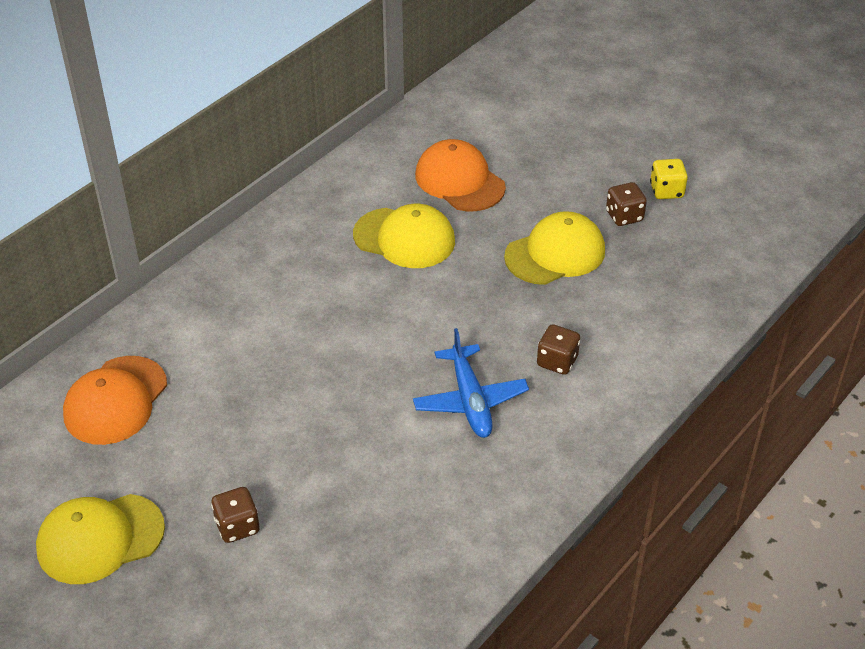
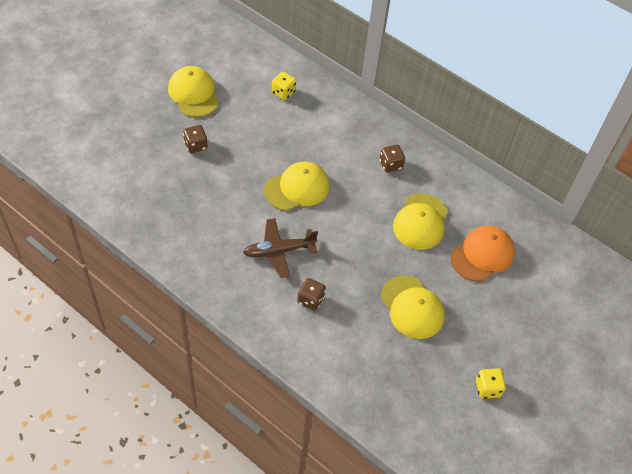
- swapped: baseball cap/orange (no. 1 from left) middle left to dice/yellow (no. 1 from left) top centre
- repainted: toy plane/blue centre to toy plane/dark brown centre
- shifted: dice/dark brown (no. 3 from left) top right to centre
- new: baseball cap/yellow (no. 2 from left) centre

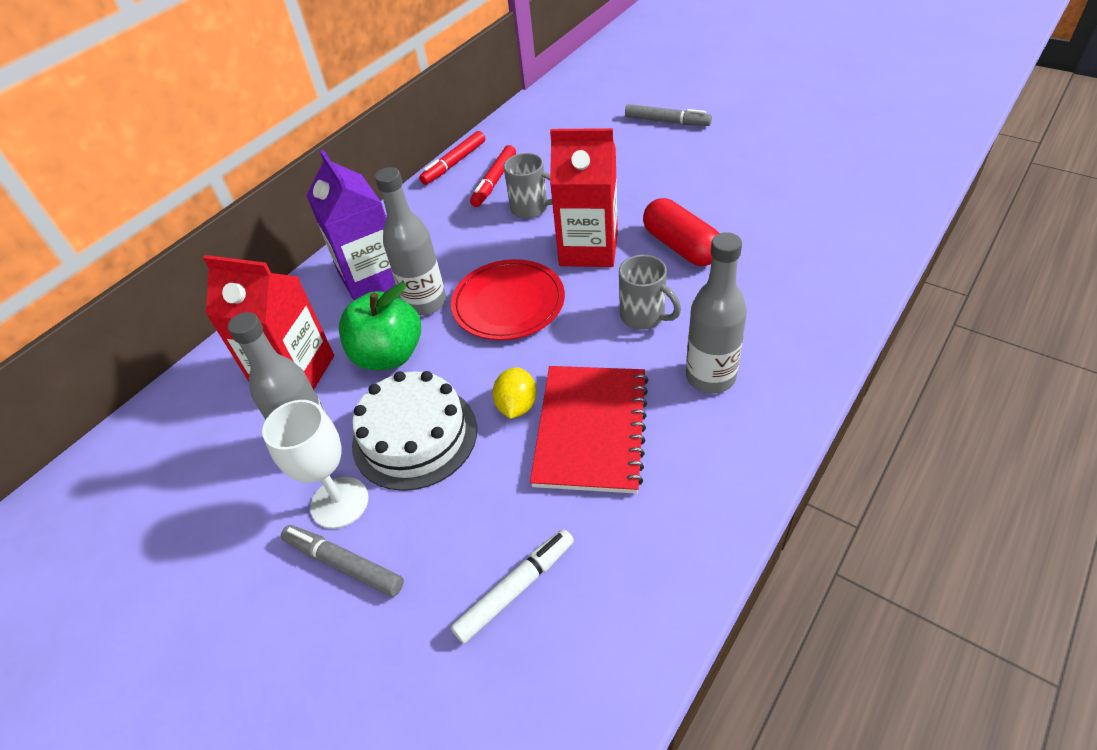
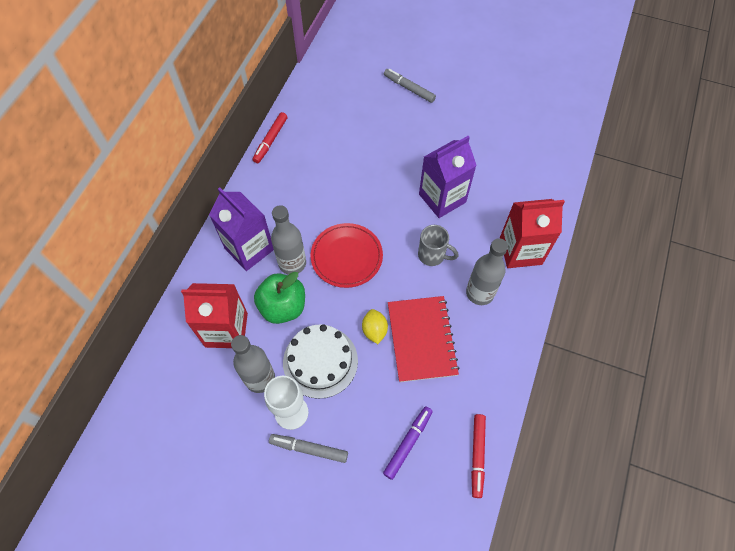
- repainted: felt pen/white bottom centre to felt pen/violet bottom centre
- shifted: felt pen/red (no. 2 from left) top centre to bottom centre
- gone: mug/grey (no. 1 from left) top centre
- shifted: carton/red (no. 2 from left) top centre to middle right
- rotated: felt pen/grey (no. 2 from left) top centre = top centre 150 degrees counterclockwise
- swapped: capsule/red top centre to carton/violet (no. 2 from left) top centre

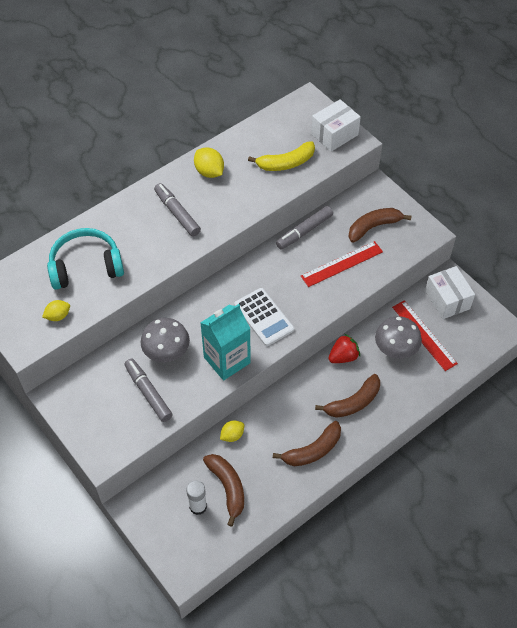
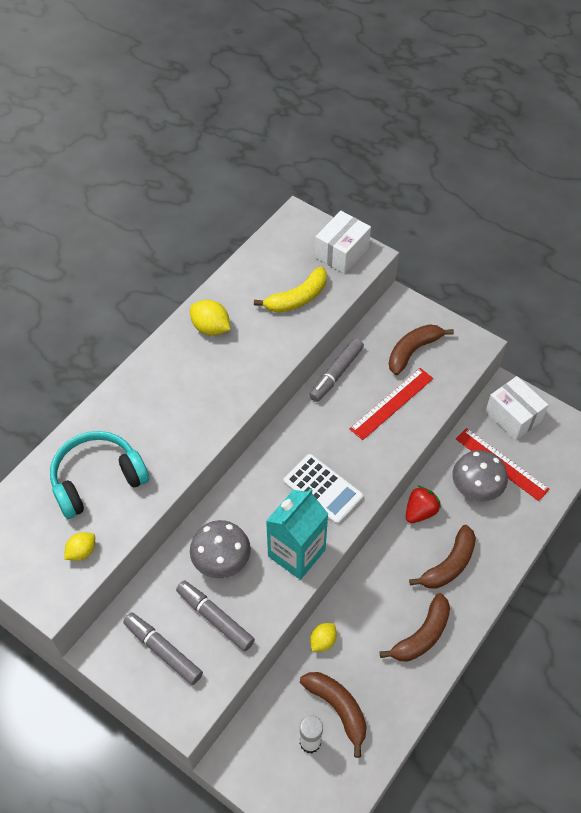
- shifted: felt pen/grey (no. 2 from left in the first image) centre to felt pen/grey (no. 1 from left) bottom left

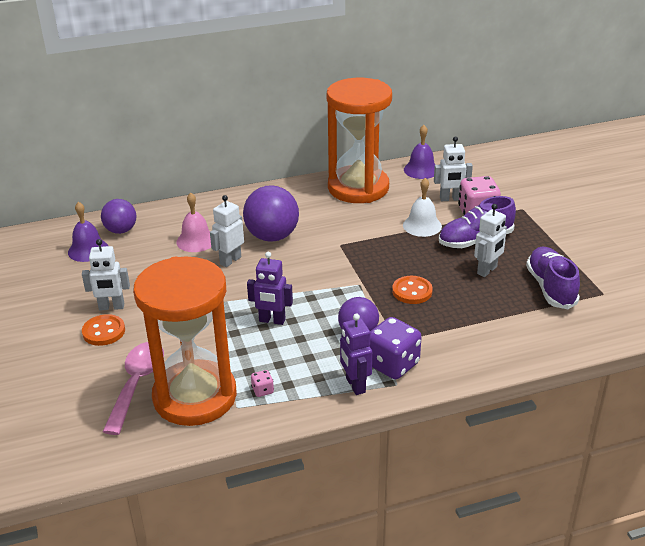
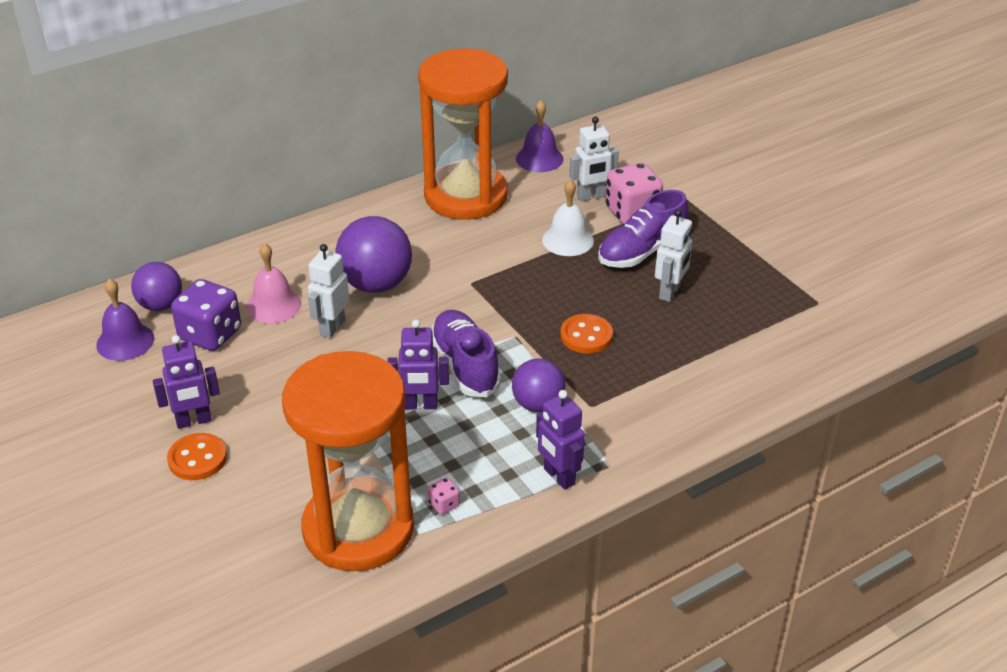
- repainted: toy robot/white (no. 1 from left) middle left to toy robot/violet (no. 1 from left) middle left
- gone: teaspoon/rose-pink bottom left
- shifted: dice/violet centre to middle left
- shifted: sneaker/violet (no. 2 from left in the first image) middle right to sneaker/violet (no. 1 from left) centre

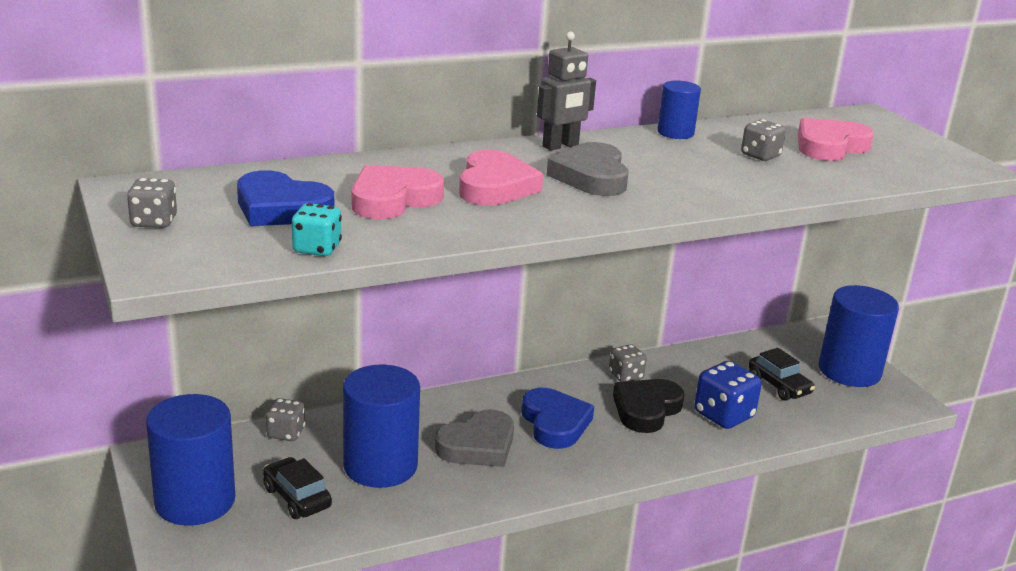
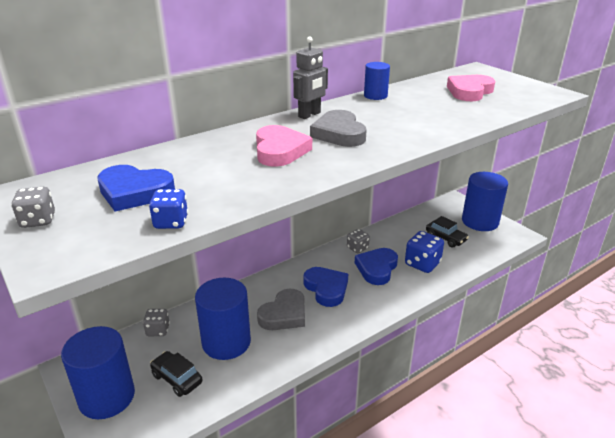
- repainted: dice/turquoise middle left to dice/blue (no. 1 from left) middle left
- gone: heart shape/rose-pink (no. 1 from left) centre
- repainted: heart shape/ebony bottom centre to heart shape/blue (no. 3 from left) centre
- gone: dice/grey (no. 4 from left) top right

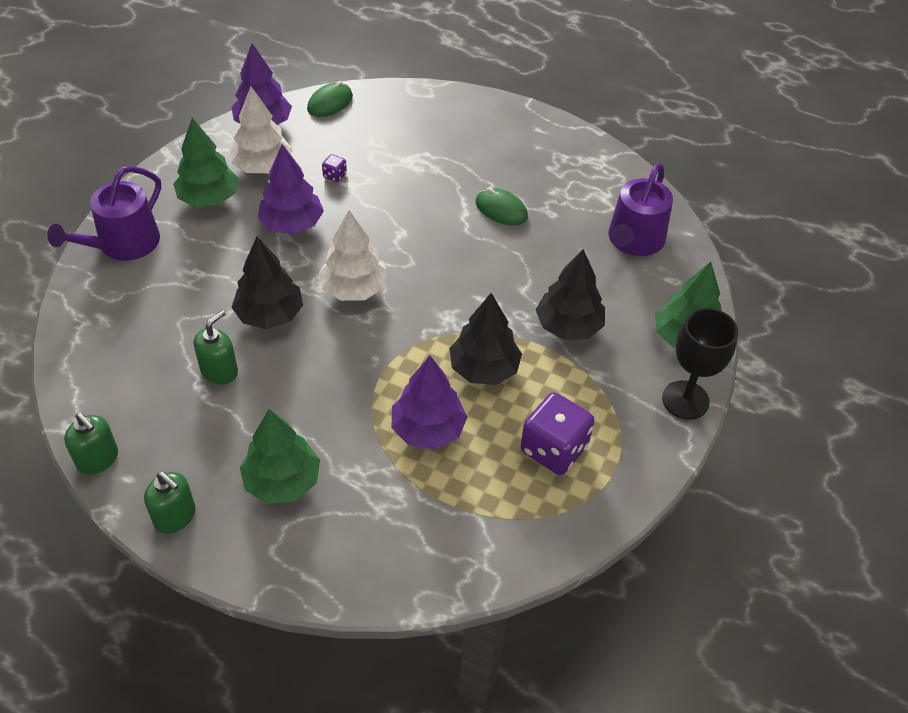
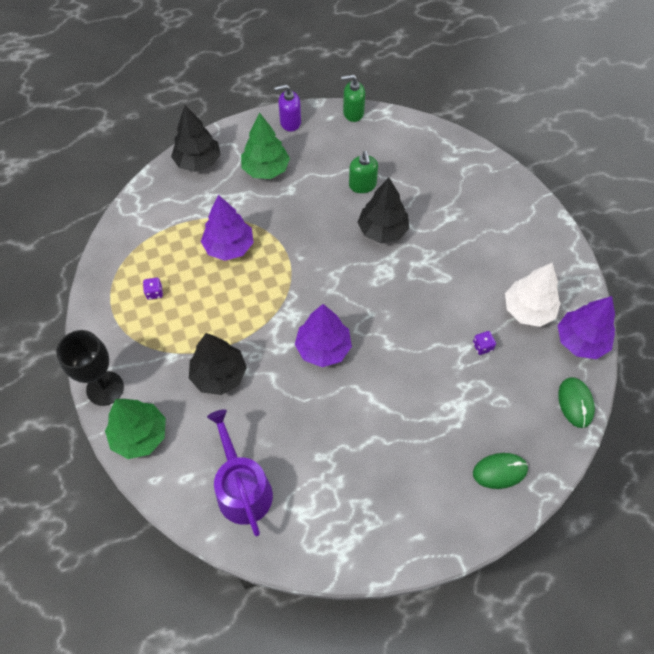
- gone: watering pot/violet (no. 1 from left) top left
- repainted: soap dispenser/leaf-green (no. 2 from left) bottom left to soap dispenser/violet top centre
- gone: tree/leaf-green (no. 1 from left) top left
- shifted: tree/violet (no. 2 from left) top left to centre
- gone: tree/white (no. 2 from left) centre
- shifted: tree/ebony (no. 2 from left in the first image) centre to tree/ebony (no. 1 from left) top left
- shifted: PC mouse/leaf-green (no. 2 from left in the first image) top centre to PC mouse/leaf-green (no. 1 from left) bottom right
- scaled: dice/violet (no. 2 from left in the first image) centre = middle left x0.43

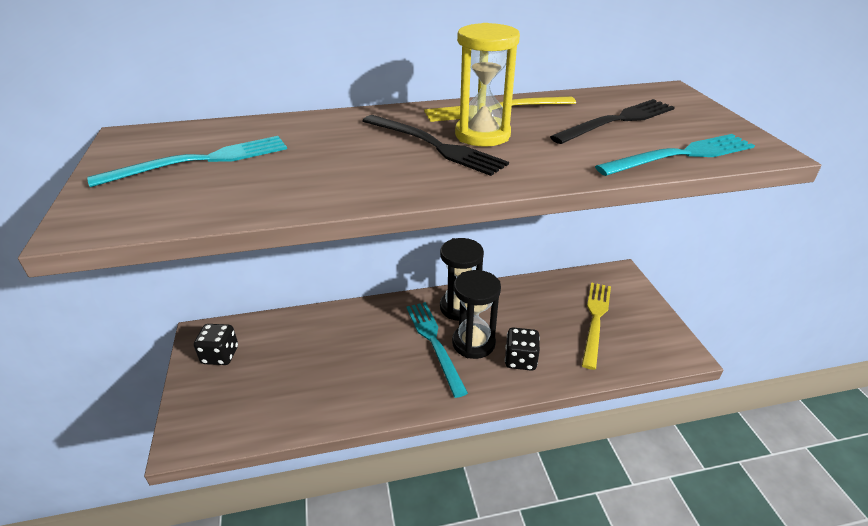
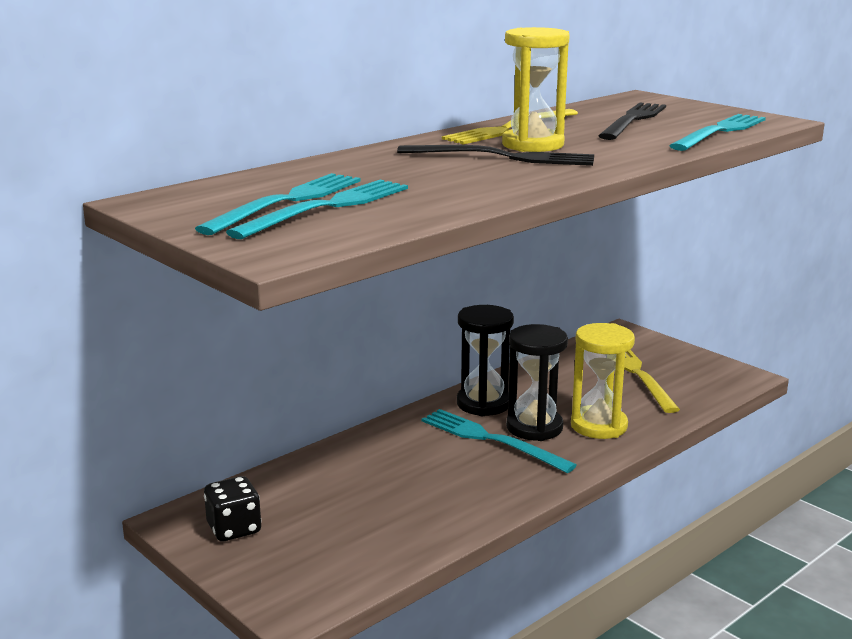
- swapped: dice/ebony (no. 2 from left) centre to sandglass/yellow (no. 2 from left) middle right
- new: dinner fork/turquoise (no. 2 from left) top centre

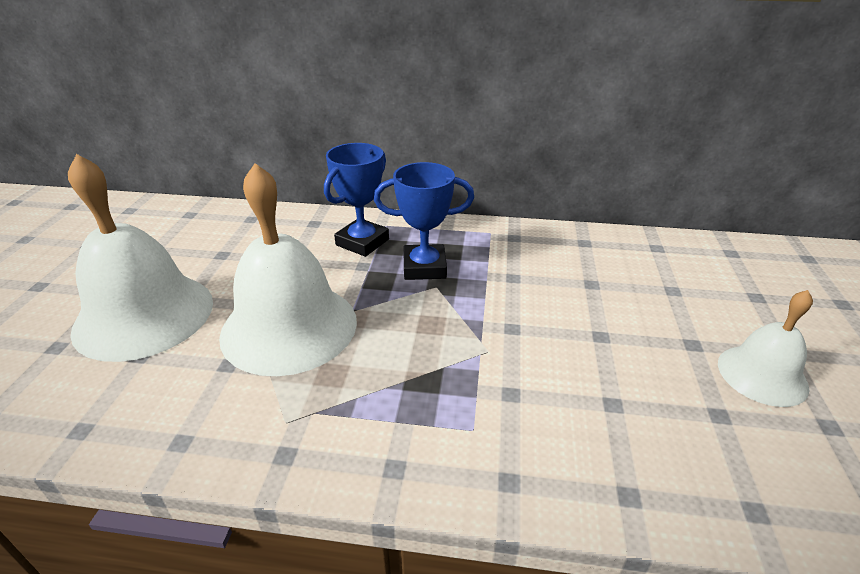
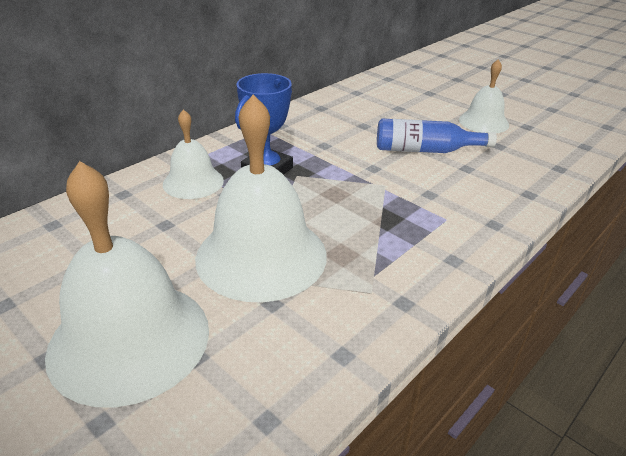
- swapped: prize cup/blue (no. 1 from left) centre to hand bell/white (no. 2 from left) middle left
- new: flask/blue top right

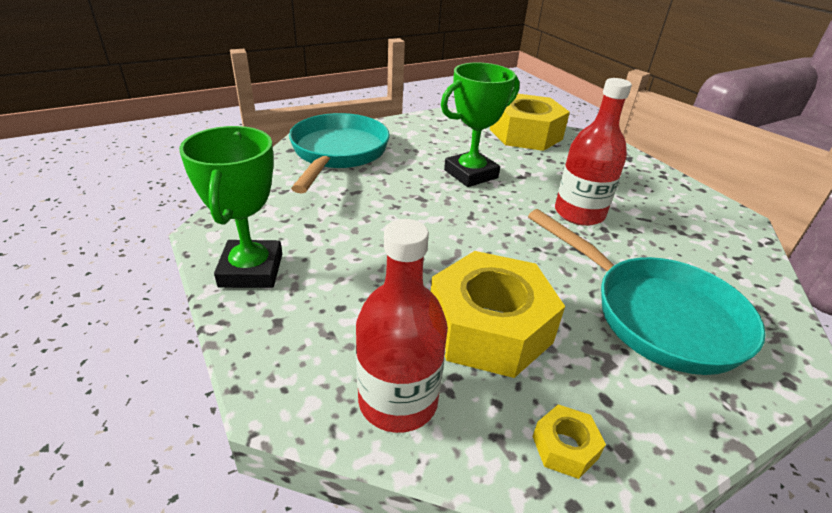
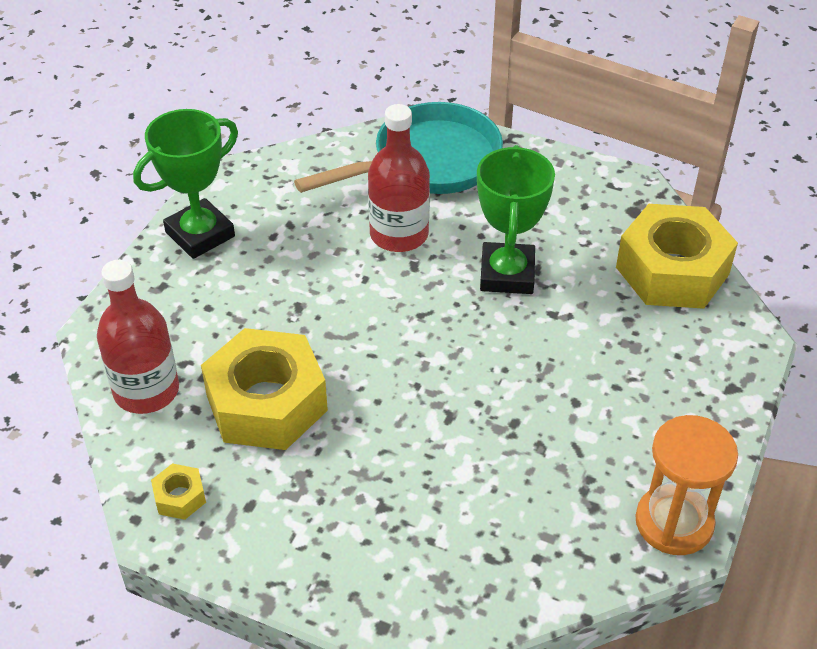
- rotated: prize cup/leaf-green (no. 2 from left) top centre = centre 75 degrees clockwise
- gone: frying pan/turquoise (no. 2 from left) middle right
- shifted: flask/red (no. 2 from left) top right to top centre
- new: sandglass/orange bottom right

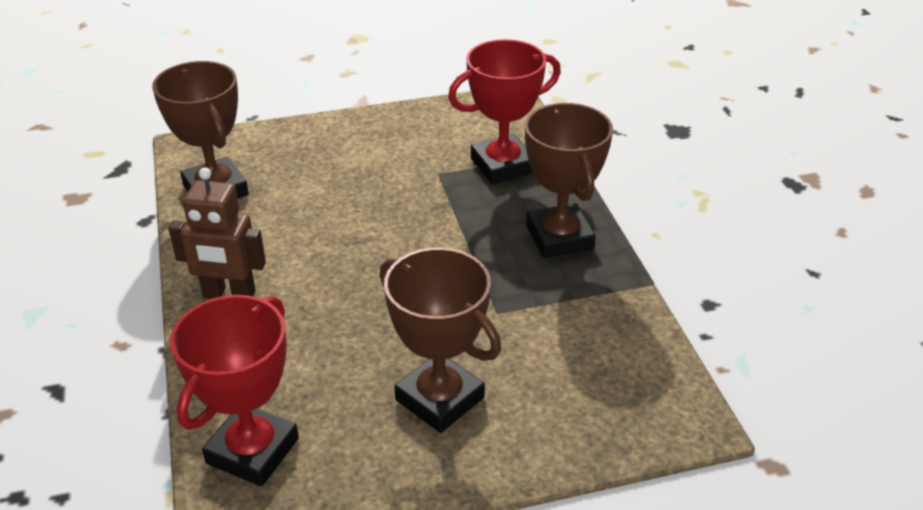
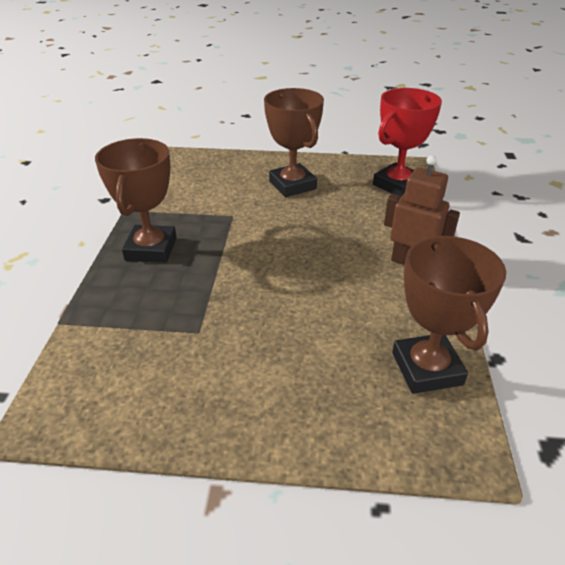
- gone: prize cup/red (no. 2 from left) top centre

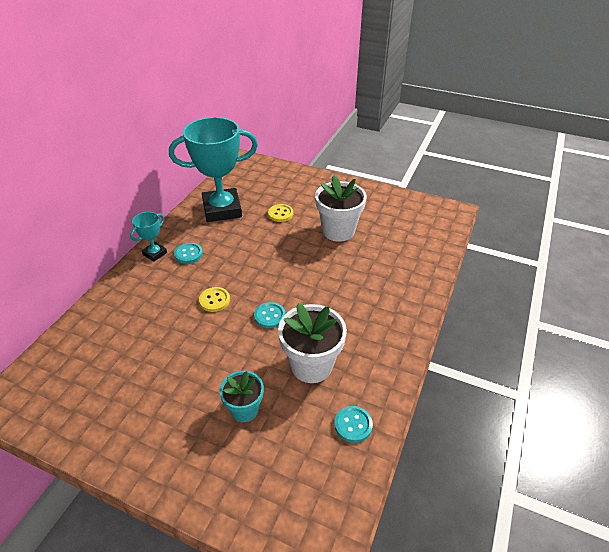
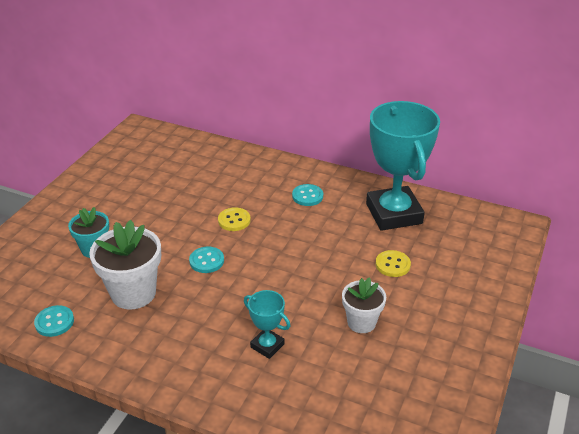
- shifted: prize cup/turquoise (no. 1 from left) middle left to bottom centre
- scaled: potted plant/white (no. 2 from left) centre = bottom centre x0.62

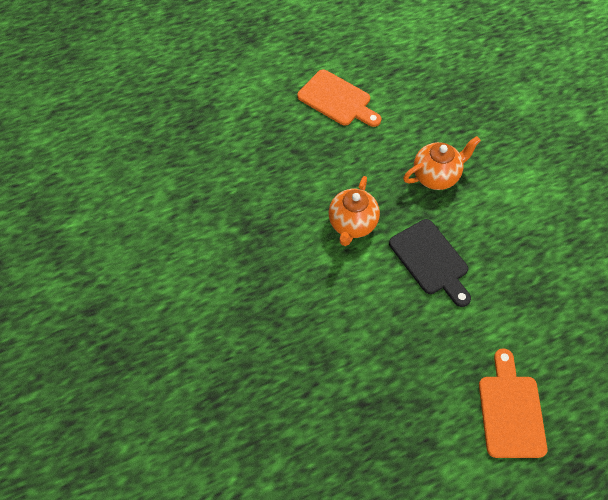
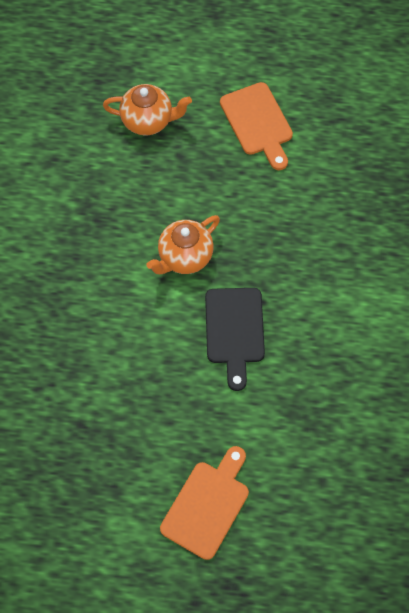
- shifted: teapot/orange (no. 2 from left in the first image) top right to teapot/orange (no. 1 from left) top centre

